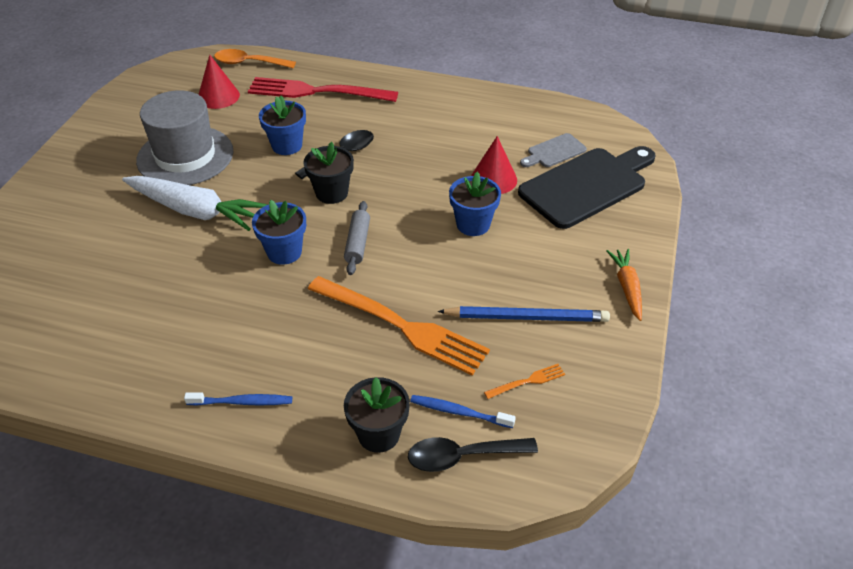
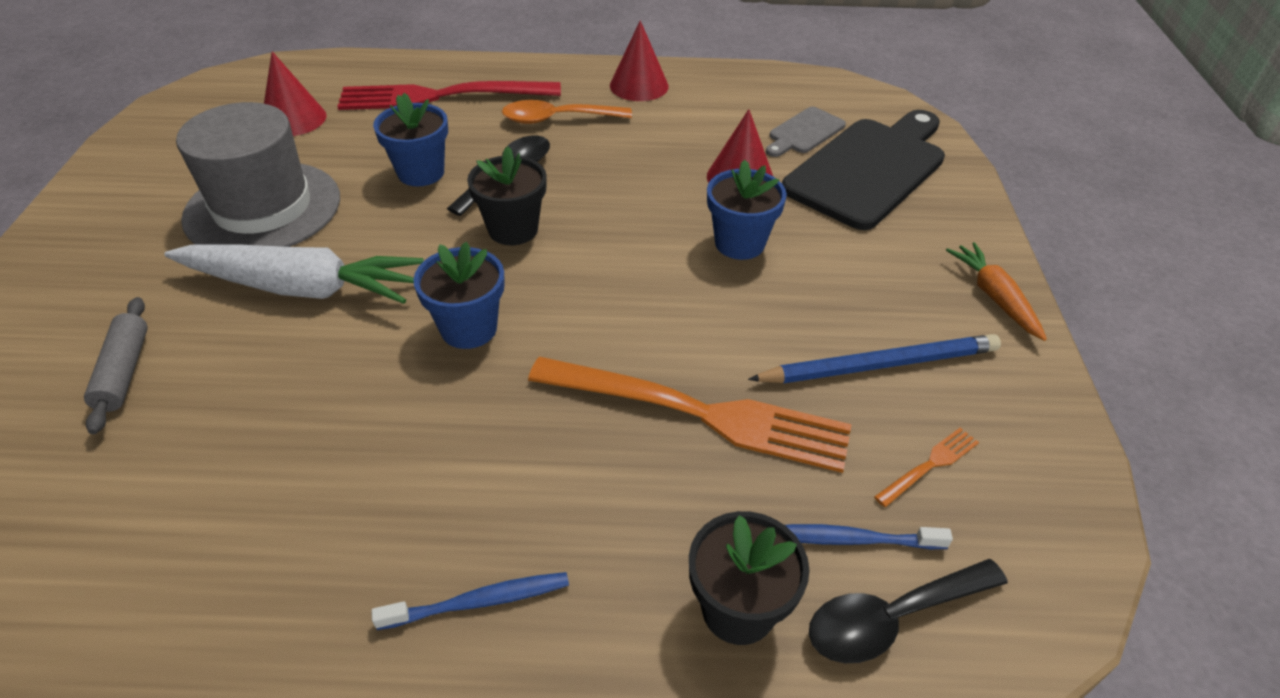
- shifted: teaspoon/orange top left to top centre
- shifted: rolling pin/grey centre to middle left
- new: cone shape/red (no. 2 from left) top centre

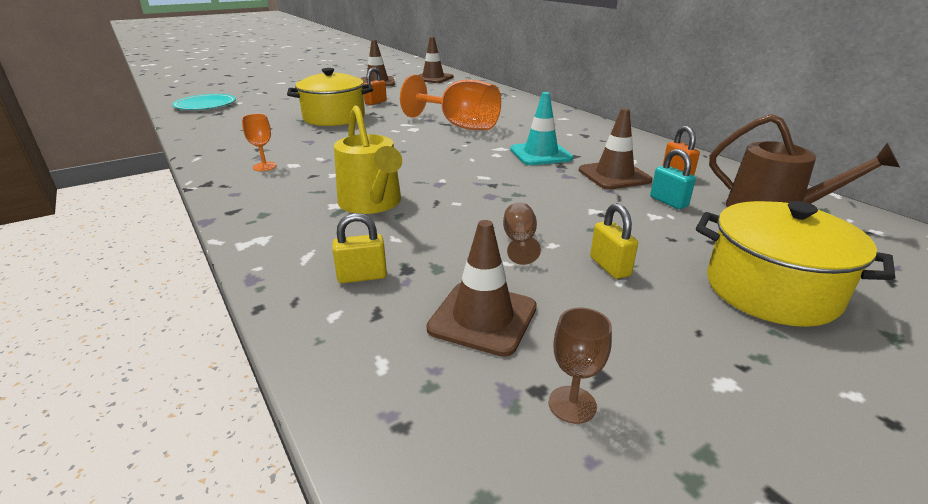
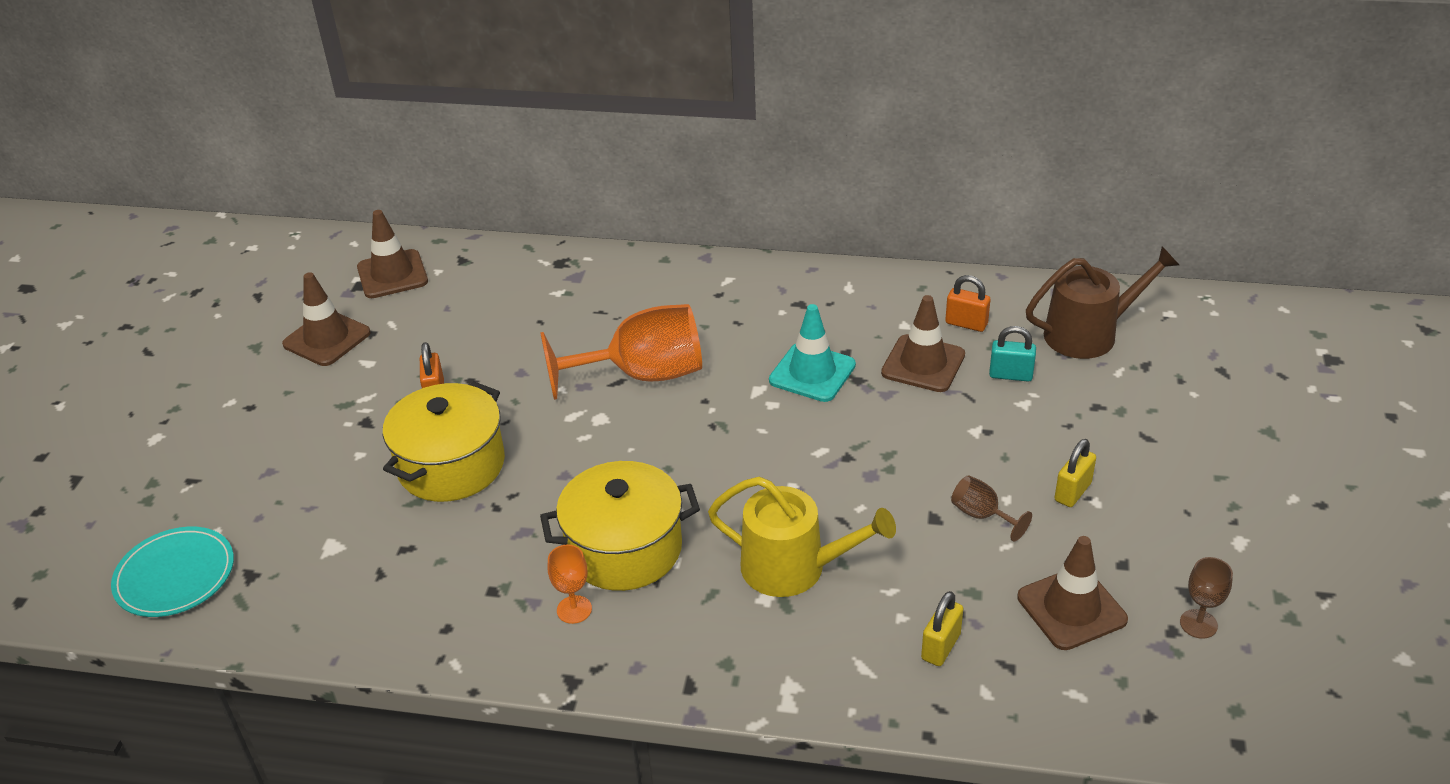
- rotated: padlock/yellow (no. 2 from left) centre = middle right 75 degrees counterclockwise
- shifted: pot/yellow (no. 2 from left) middle right to bottom centre

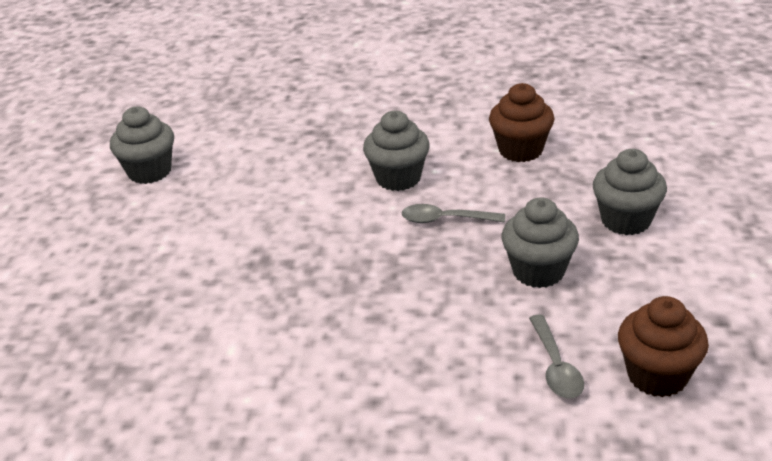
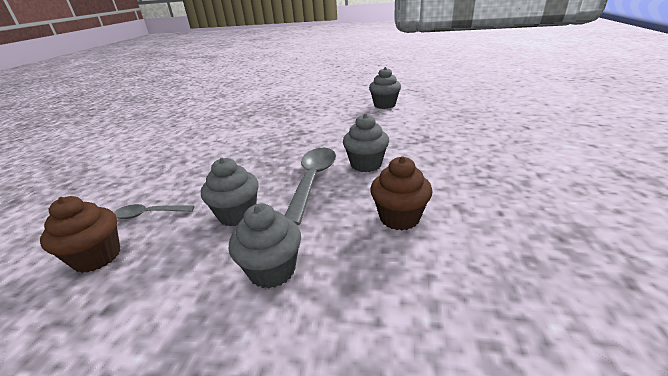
- scaled: teaspoon/grey (no. 1 from left in the first image) centre = centre x1.79

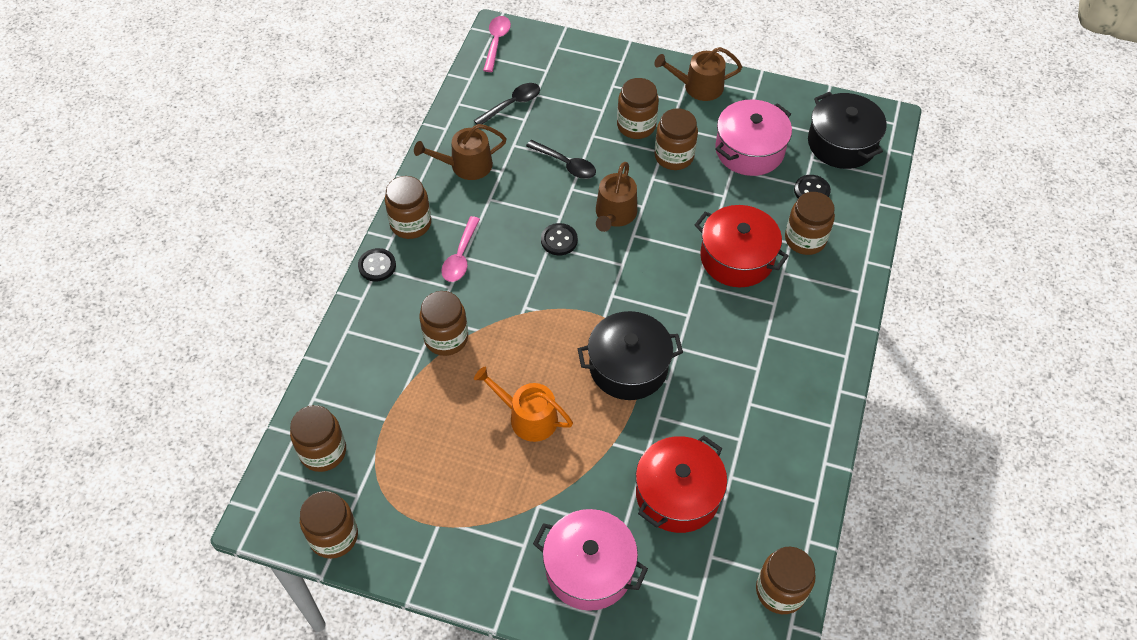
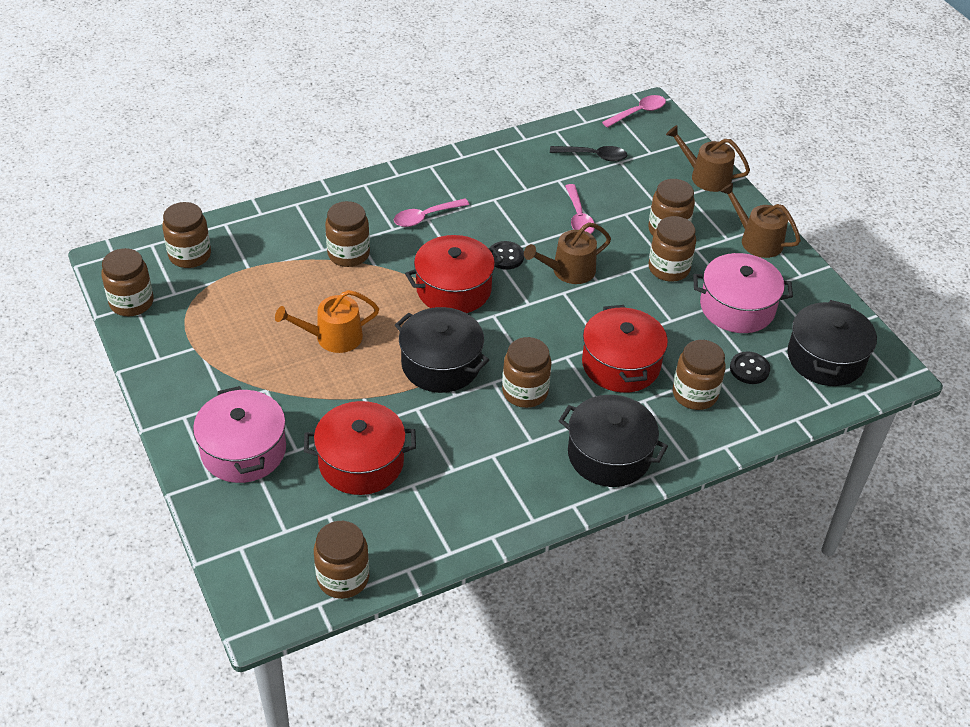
- gone: sewing button/ebony (no. 1 from left) middle left
- shifted: preserve jar/dark brown (no. 3 from left in the first image) top centre to preserve jar/dark brown (no. 5 from left) centre
- shifted: watering pot/dark brown (no. 1 from left in the first image) top centre to watering pot/dark brown (no. 2 from left) top right
- rotated: watering pot/orange centre = centre 90 degrees counterclockwise
- repainted: teaspoon/ebony (no. 2 from left) top centre to teaspoon/rose-pink (no. 2 from left) top centre
- new: pot/red (no. 2 from left) centre
- new: pot/ebony (no. 2 from left) centre

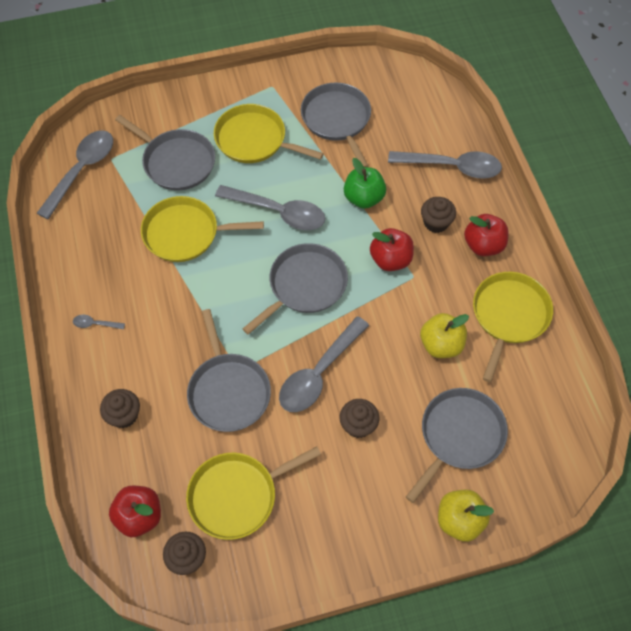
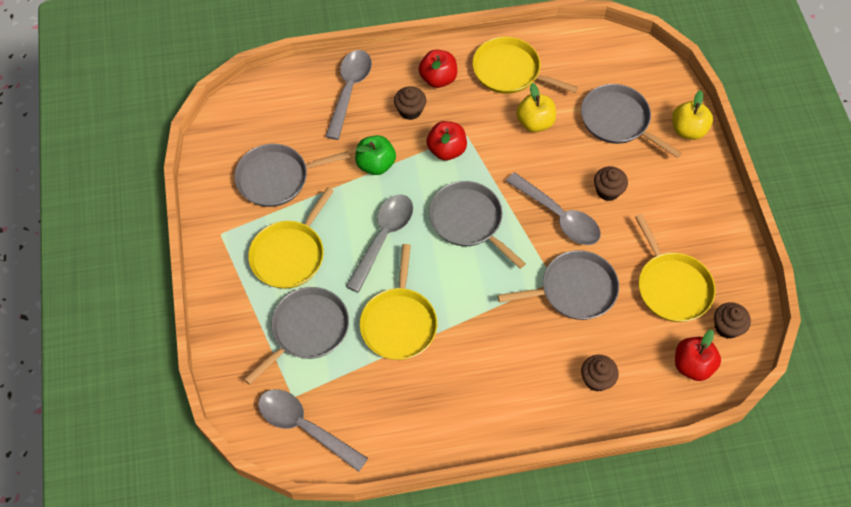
- gone: teaspoon/grey (no. 2 from left) middle left

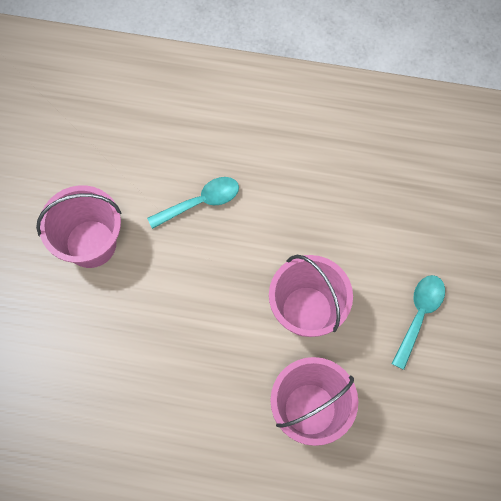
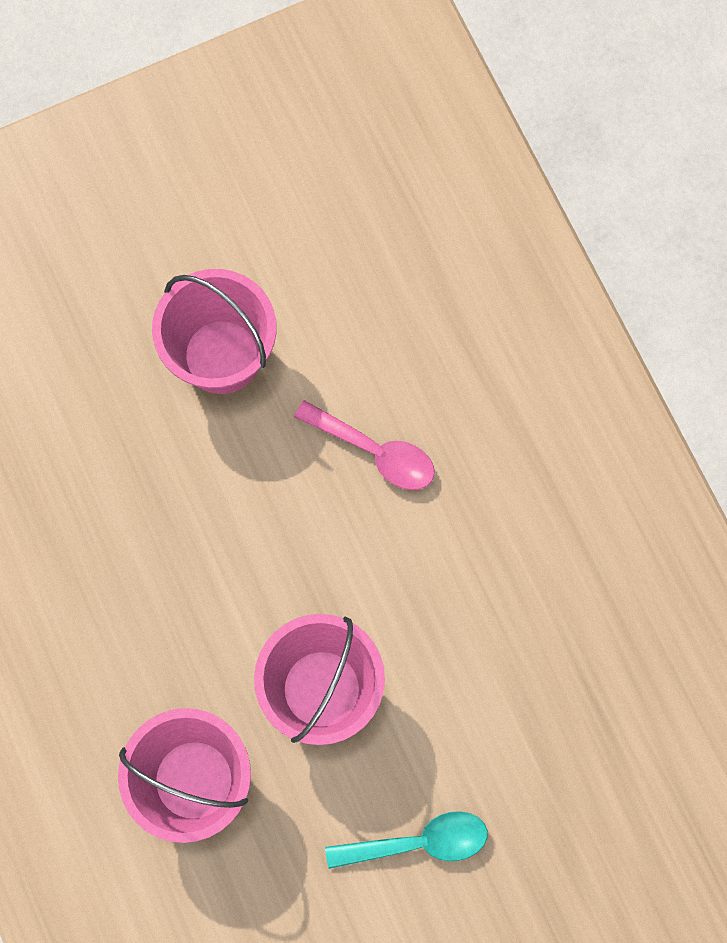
- repainted: teaspoon/turquoise (no. 1 from left) centre to teaspoon/rose-pink centre

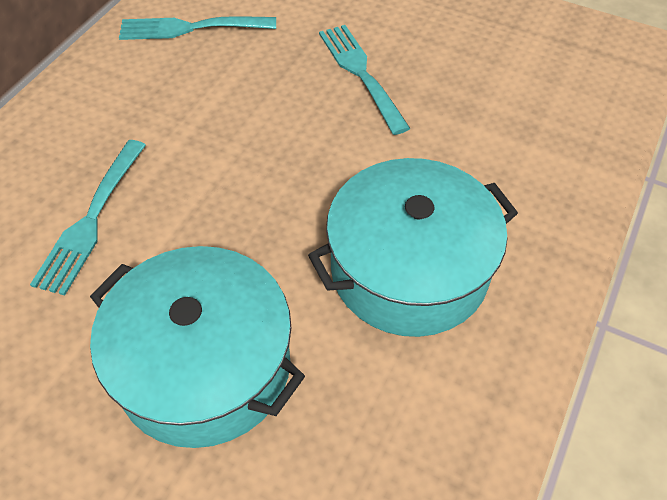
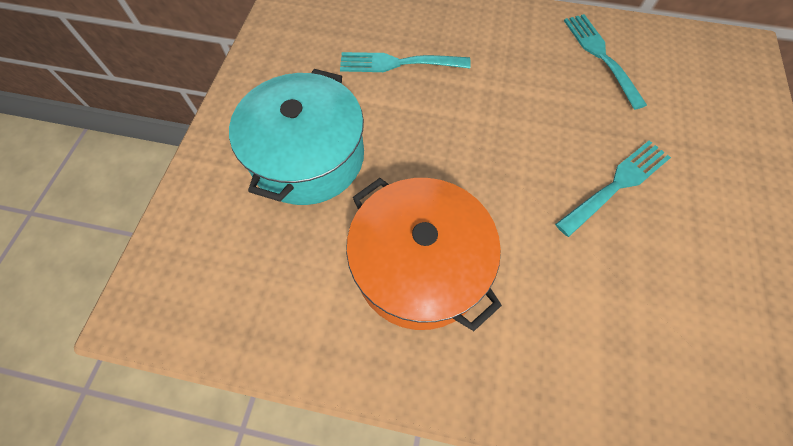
- repainted: pot/turquoise (no. 2 from left) centre to pot/orange centre

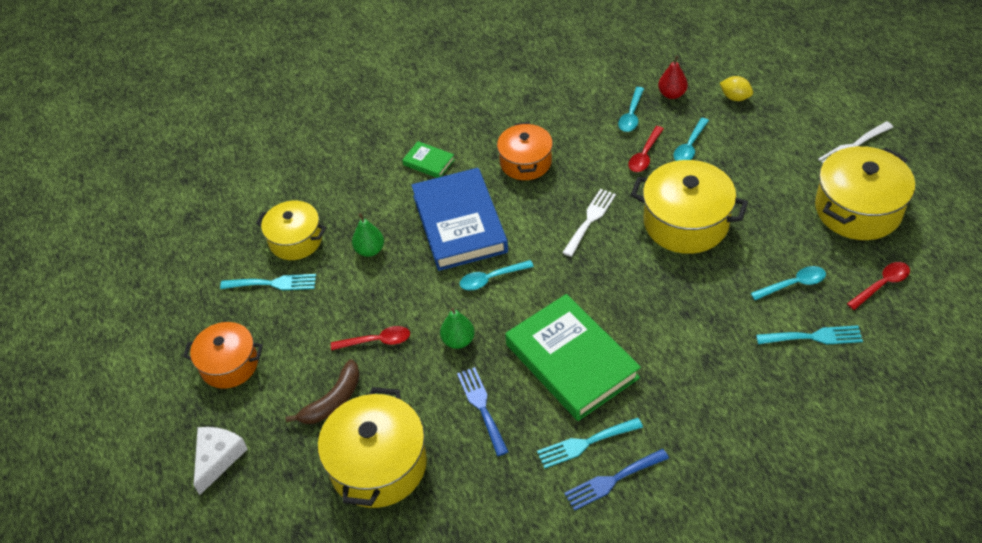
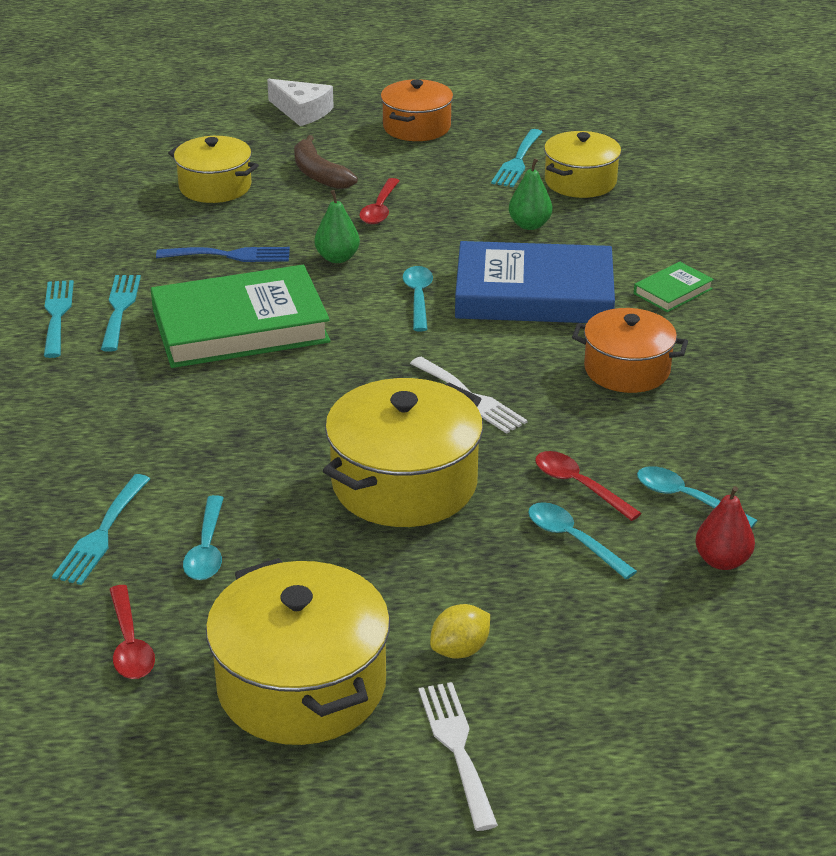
- scaled: pot/yellow (no. 2 from left in the first image) bottom centre = top left x0.65
- repainted: dinner fork/blue (no. 2 from left) bottom centre to dinner fork/turquoise (no. 1 from left) middle left
- shifted: toy lemon/yellow top right to bottom centre

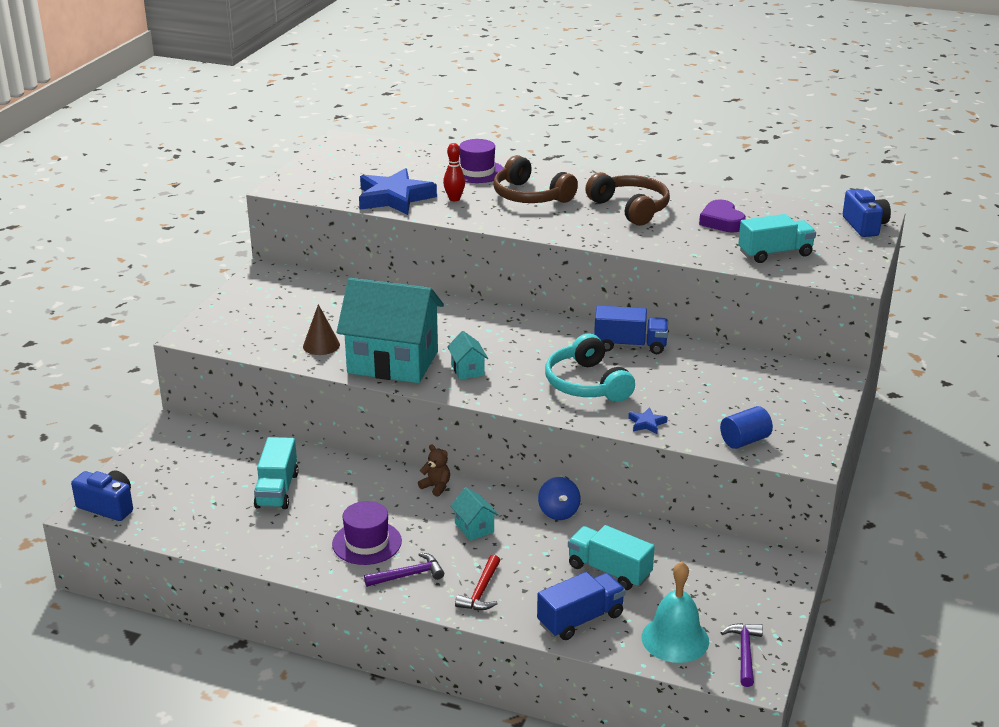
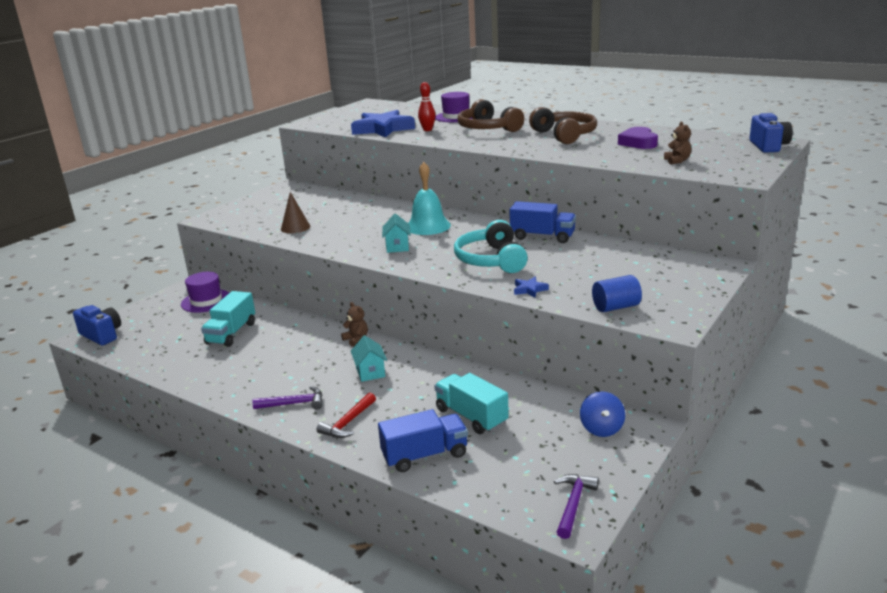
- shifted: top hat/violet (no. 1 from left) bottom centre to middle left
- gone: toy house/turquoise (no. 1 from left) centre
- shifted: whirligig/blue bottom centre to bottom right
- shifted: hand bell/turquoise bottom right to centre
- swapped: truck/turquoise (no. 3 from left) top right to stuffed bear/dark brown (no. 2 from left) top right

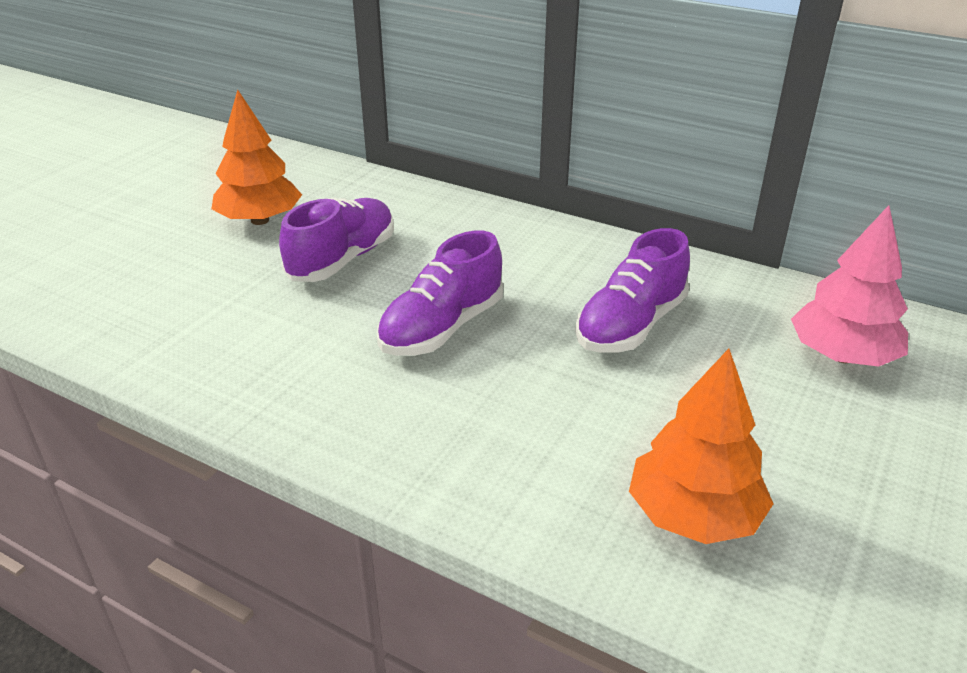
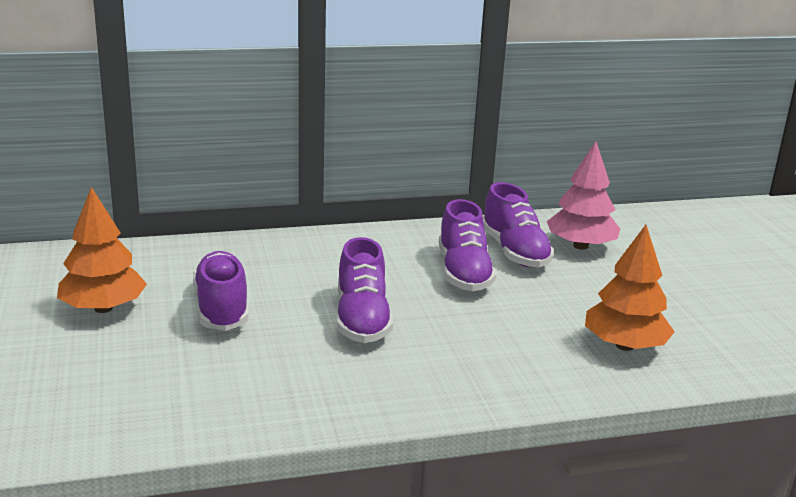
- new: sneaker/violet (no. 4 from left) centre

